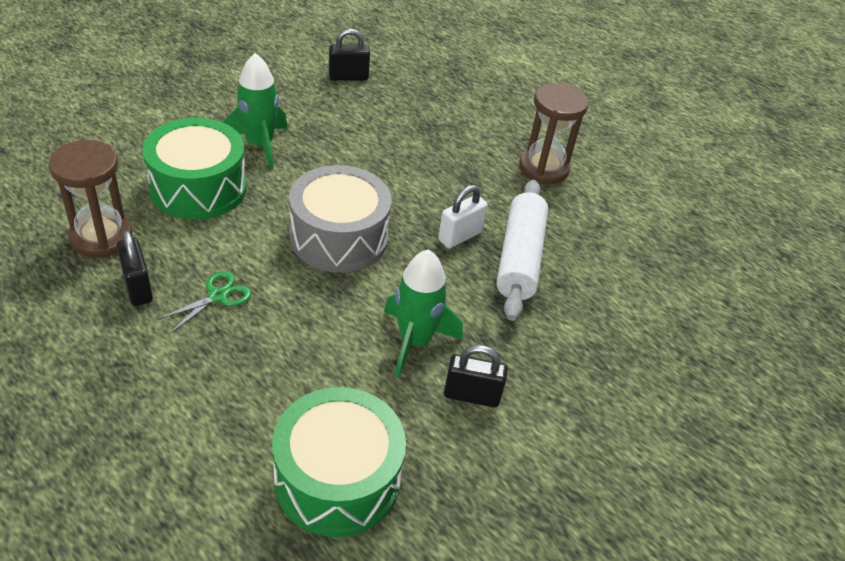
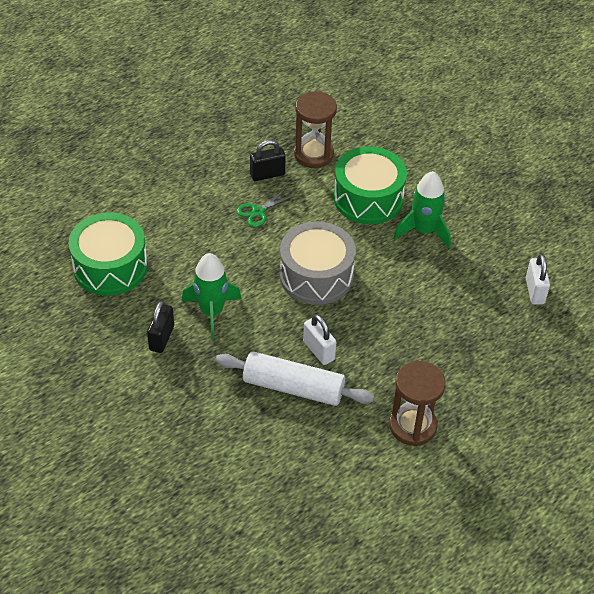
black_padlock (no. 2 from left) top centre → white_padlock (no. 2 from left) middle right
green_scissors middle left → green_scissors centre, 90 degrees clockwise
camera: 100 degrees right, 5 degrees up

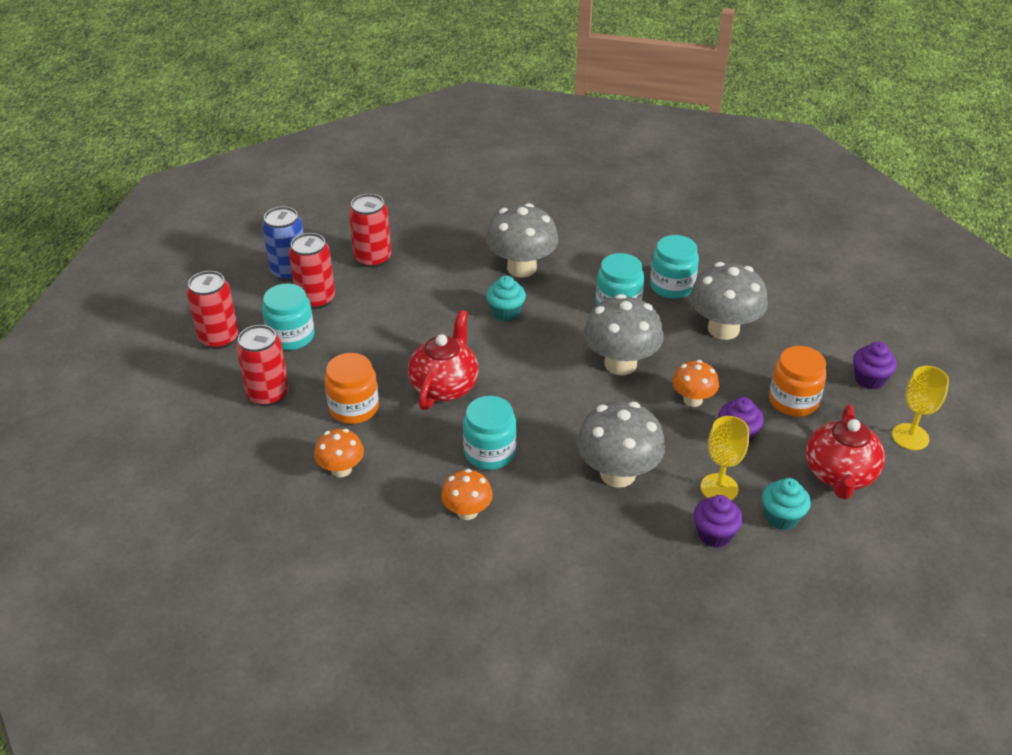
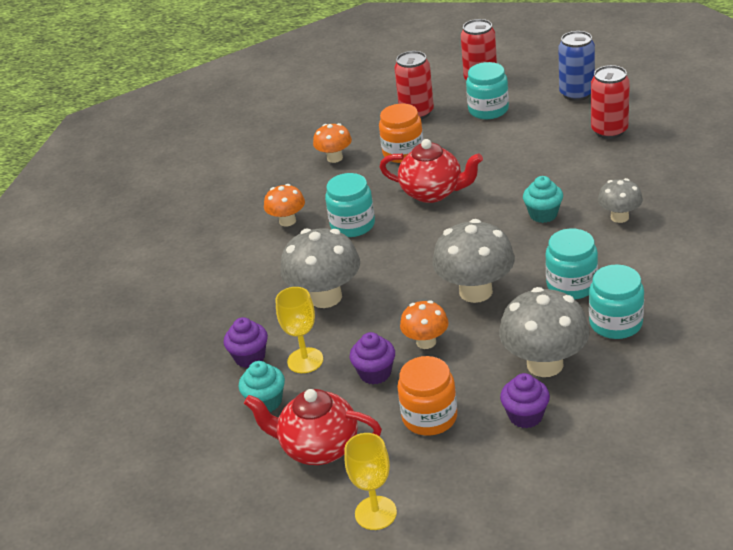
grey_mushroom (no. 1 from left in the first image) top centre → grey_mushroom (no. 4 from left) middle right, x0.57
red_can (no. 3 from left) middle left → -
purple_cupcake (no. 3 from left) middle right → purple_cupcake (no. 3 from left) bottom right, relocated
camera: 95 degrees right, 5 degrees down

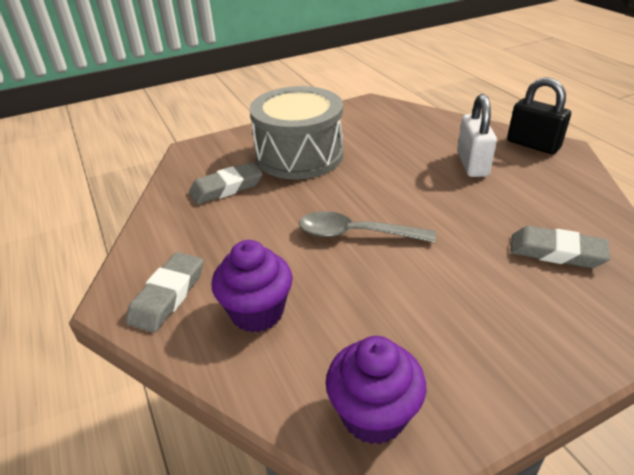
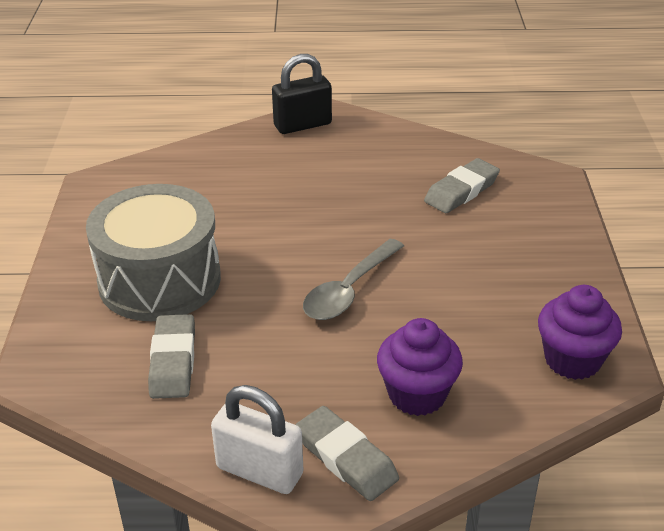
white_padlock top right → white_padlock bottom centre, relocated
camera: 65 degrees left, 0 degrees up

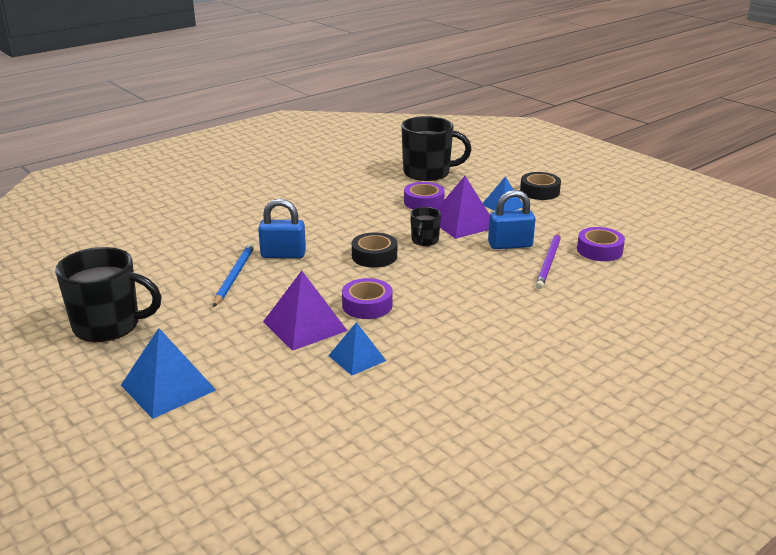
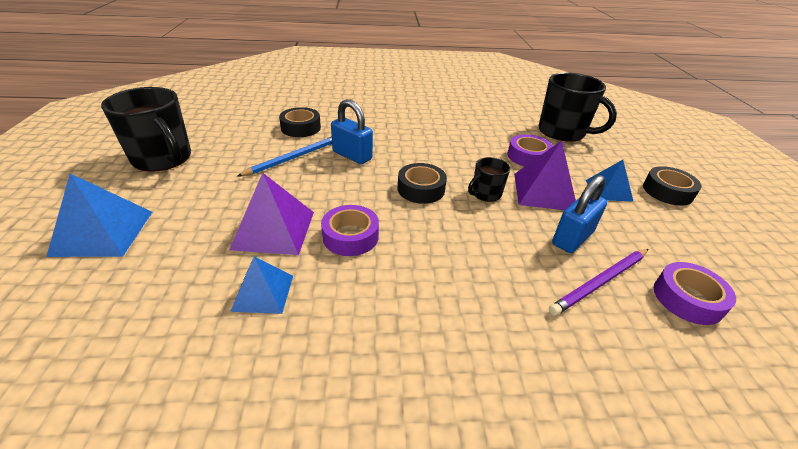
blue_padlock (no. 2 from left) centre → blue_padlock (no. 2 from left) middle right, 75 degrees counterclockwise
- → black_tape (no. 1 from left) top centre
camera: 35 degrees right, 10 degrees up

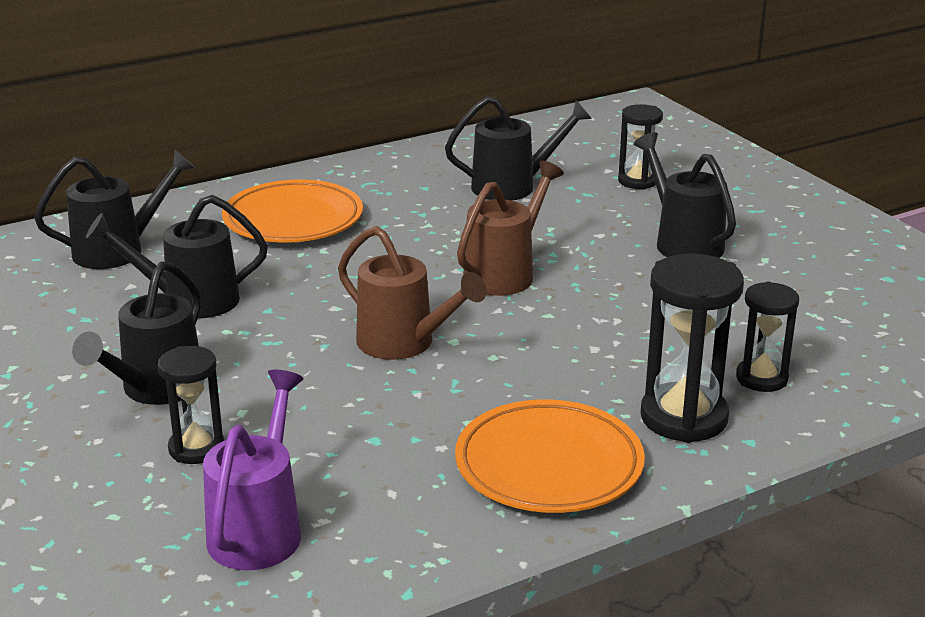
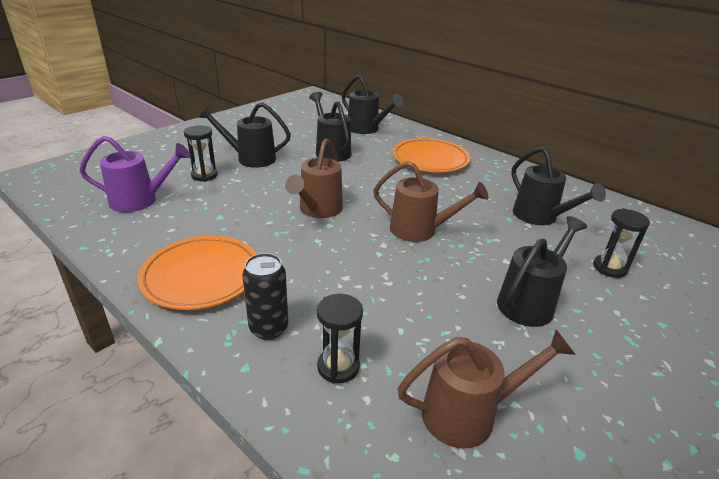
black_hourglass (no. 3 from left) middle right → black_can centre
- → brown_watering_can (no. 3 from left) bottom right
camera: 70 degrees right, 5 degrees up

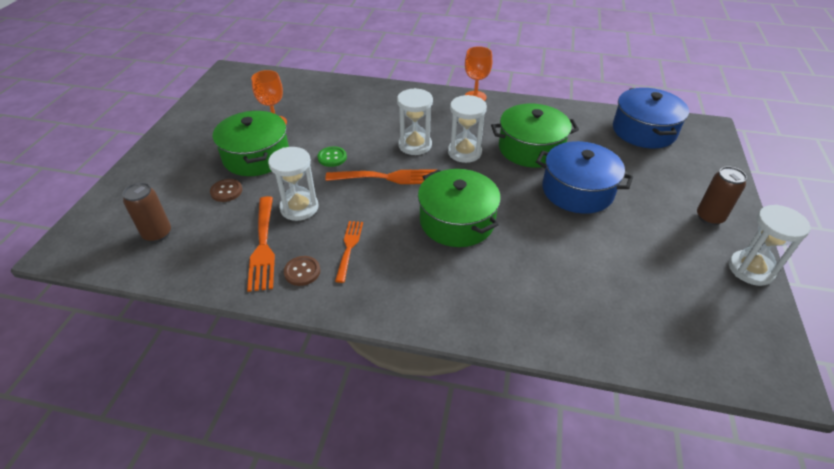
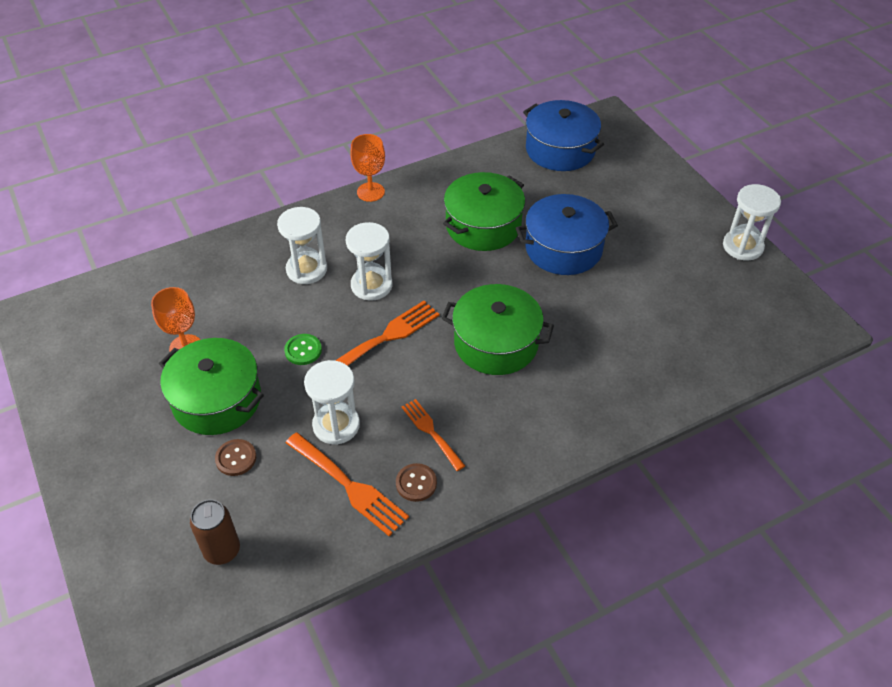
white_hourglass (no. 3 from left in the first image) top centre → white_hourglass (no. 1 from left) centre, relocated
brown_can (no. 2 from left) middle right → -
camera: 40 degrees left, 5 degrees up

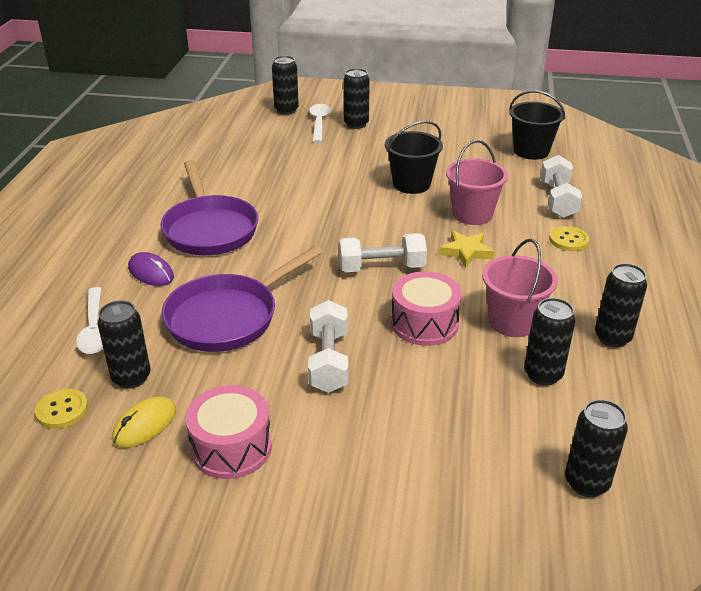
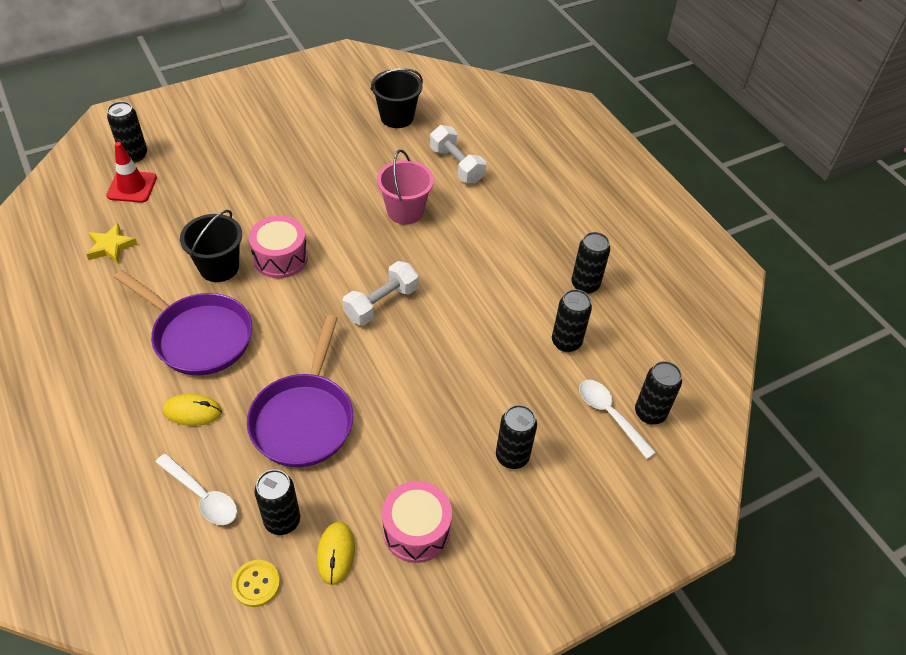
black_can (no. 3 from left) top centre → black_can (no. 3 from left) bottom centre, relocated
white_spoon (no. 2 from left) top centre → white_spoon (no. 2 from left) middle right, relocated
black_bucket (no. 1 from left) top centre → black_bucket (no. 1 from left) middle left, relocated
yellow_button (no. 2 from left) middle right → -
yellow_star centre → yellow_star middle left, relocated
pink_bucket (no. 2 from left) middle right → -
purple_mouse middle left → yellow_mouse (no. 1 from left) middle left
pink_drum (no. 2 from left in the first image) centre → pink_drum (no. 1 from left) middle left, relocated
white_dumbbell (no. 1 from left) centre → -
- → red_traffic_cone top left
camera: 40 degrees left, 15 degrees up

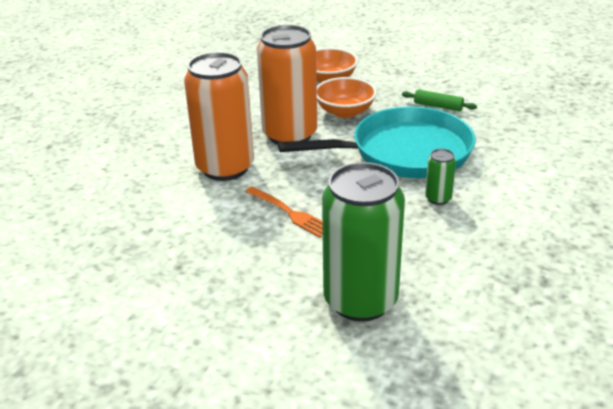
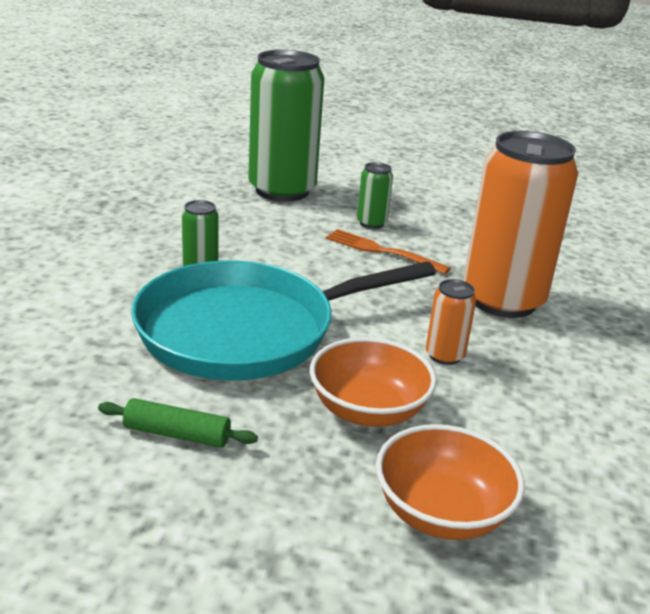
orange_can (no. 2 from left in the first image) top centre → orange_can (no. 1 from left) middle right, x0.42
- → green_can (no. 3 from left) top centre
camera: 165 degrees right, 5 degrees down

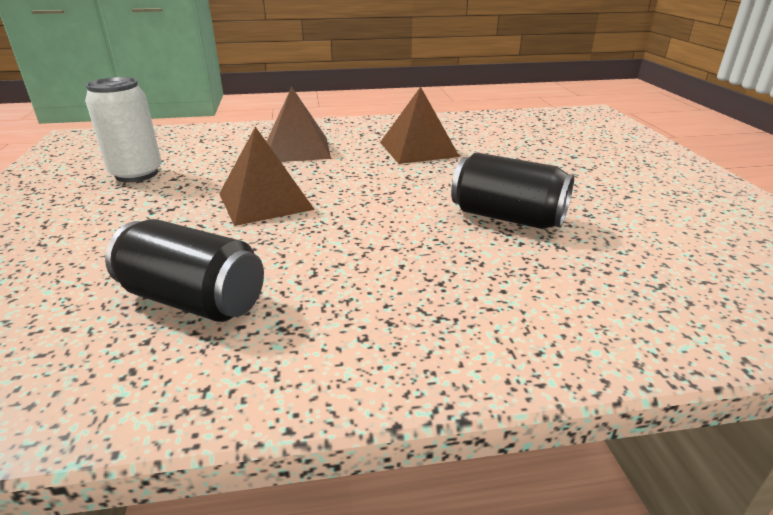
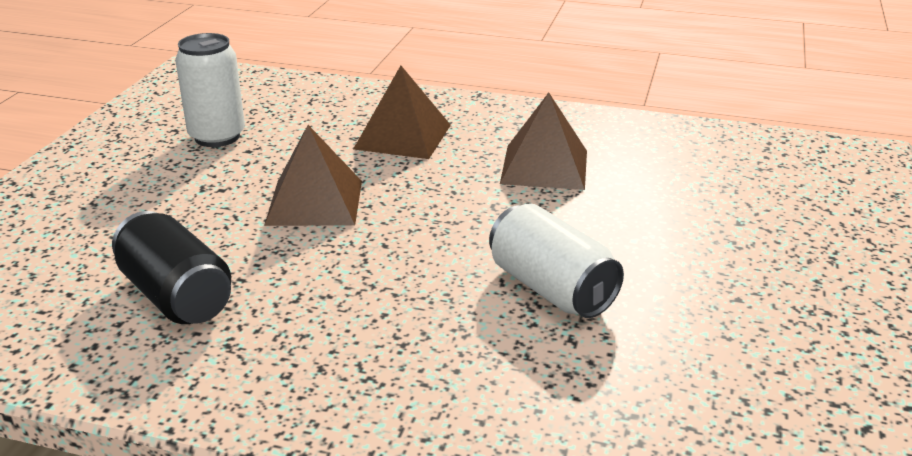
black_can (no. 2 from left) centre → white_can (no. 2 from left) centre
camera: 25 degrees right, 0 degrees up

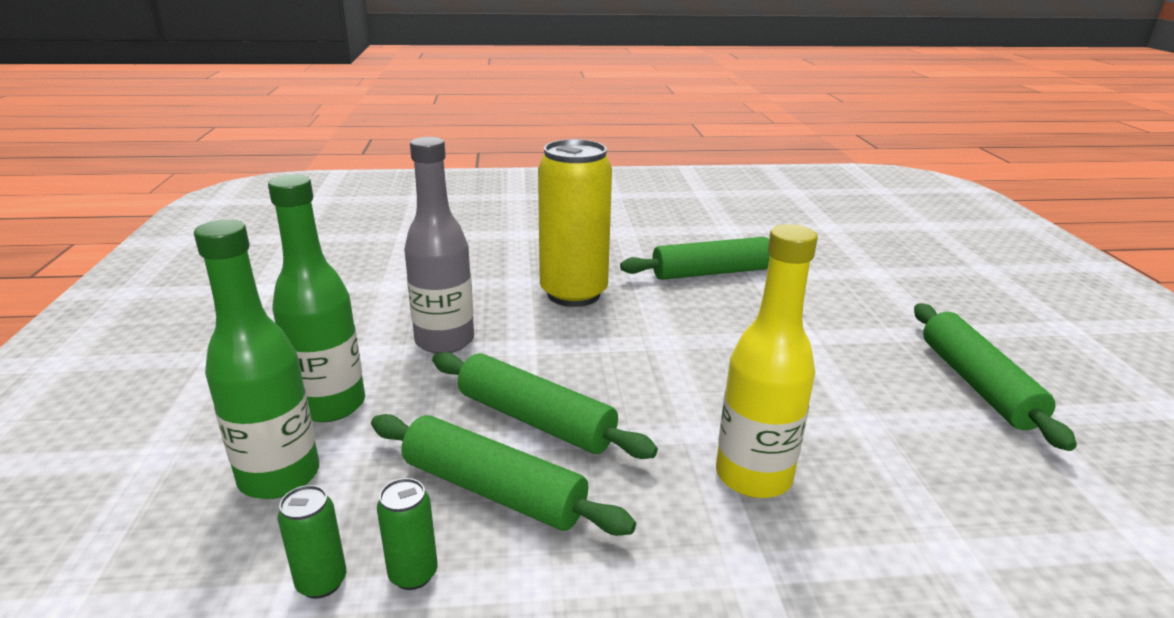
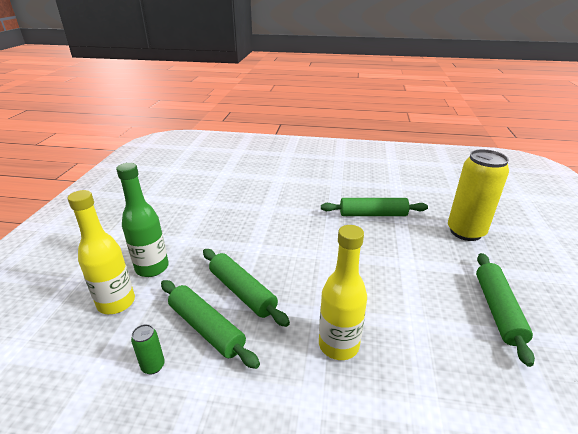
grey_bottle centre → -
yellow_can centre → yellow_can middle right, relocated
green_bottle (no. 1 from left) middle left → yellow_bottle (no. 1 from left) middle left
green_can (no. 1 from left) bottom left → -
camera: 15 degrees right, 5 degrees up

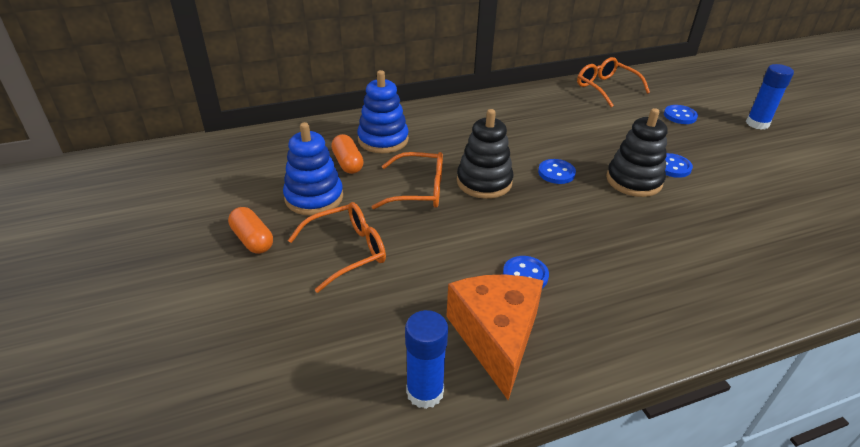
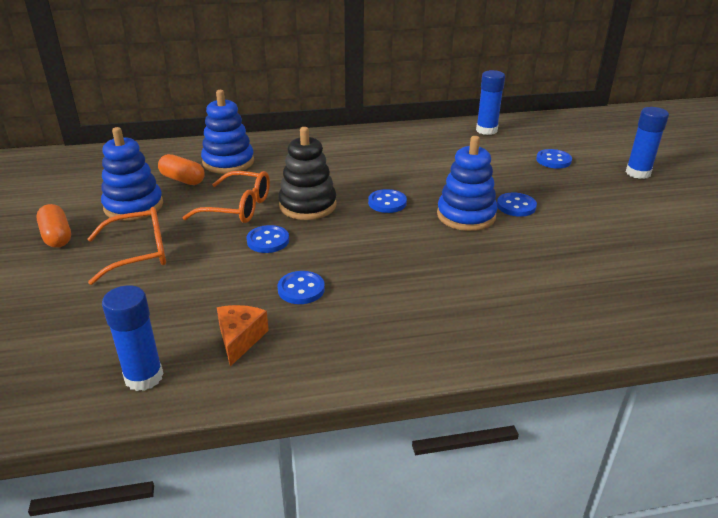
orange_glasses (no. 3 from left) top right → blue_glue_stick (no. 2 from left) top right
black_stacking_toy (no. 2 from left) middle right → blue_stacking_toy (no. 3 from left) centre
orange_capsule (no. 2 from left) centre → orange_capsule (no. 2 from left) top left, 45 degrees counterclockwise
orange_cheese bottom centre → orange_cheese centre, x0.53
- → blue_button (no. 1 from left) centre
camera: 10 degrees right, 5 degrees down

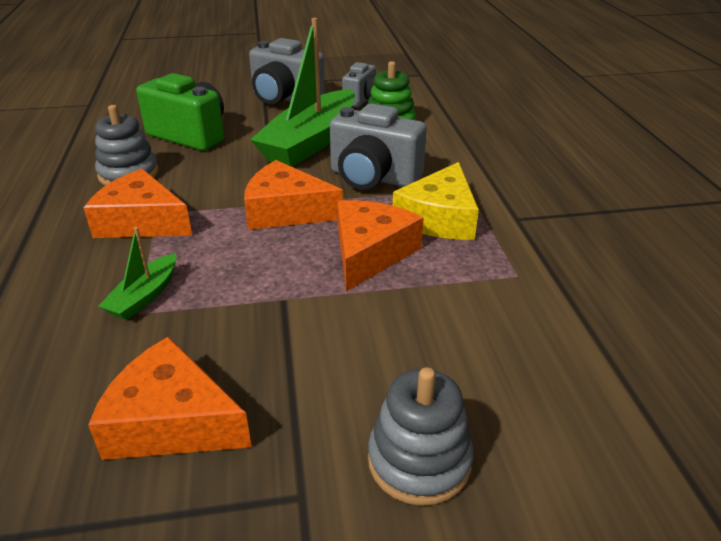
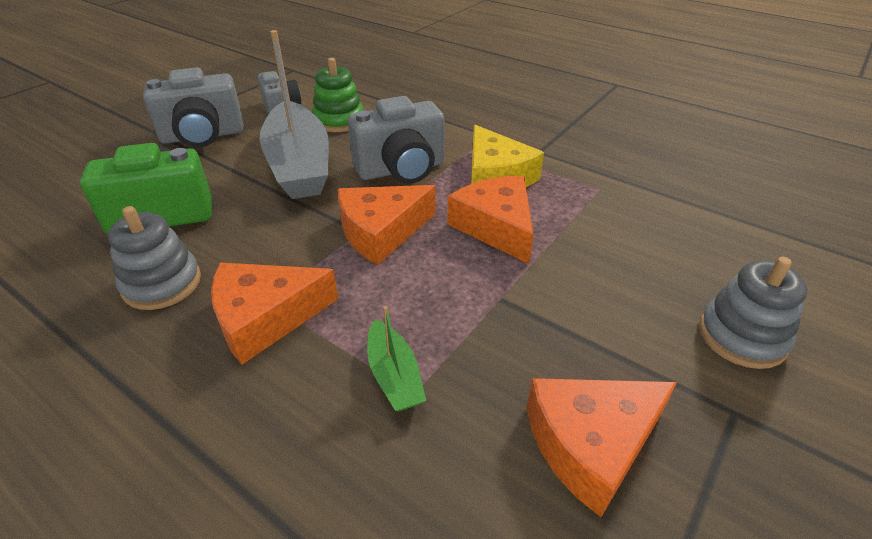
green_boat (no. 2 from left) top centre → grey_boat top centre
camera: 45 degrees left, 5 degrees up

